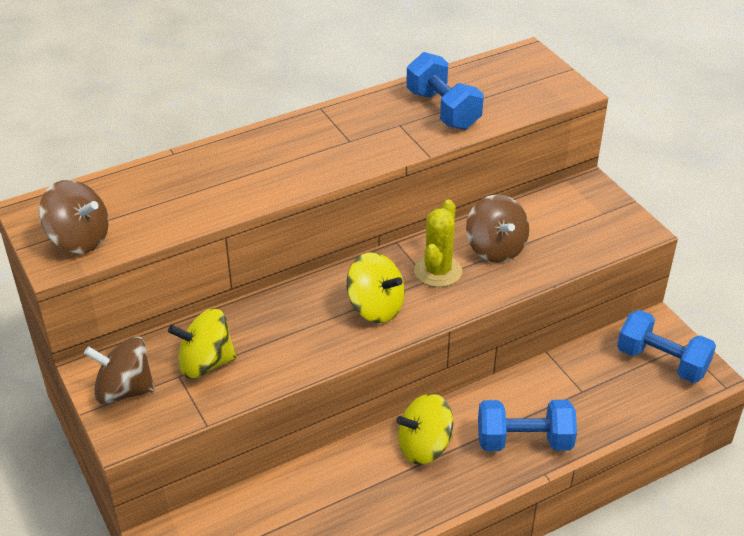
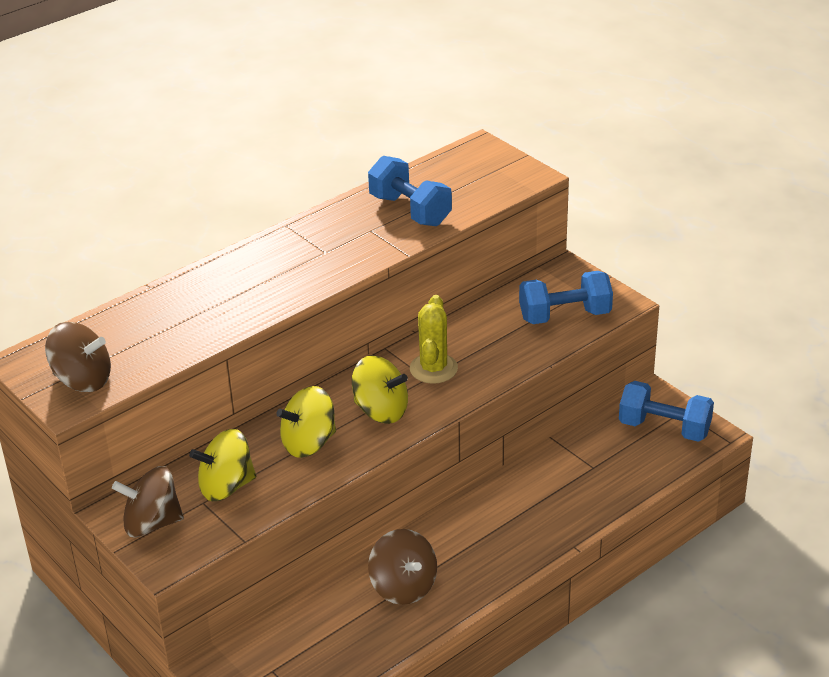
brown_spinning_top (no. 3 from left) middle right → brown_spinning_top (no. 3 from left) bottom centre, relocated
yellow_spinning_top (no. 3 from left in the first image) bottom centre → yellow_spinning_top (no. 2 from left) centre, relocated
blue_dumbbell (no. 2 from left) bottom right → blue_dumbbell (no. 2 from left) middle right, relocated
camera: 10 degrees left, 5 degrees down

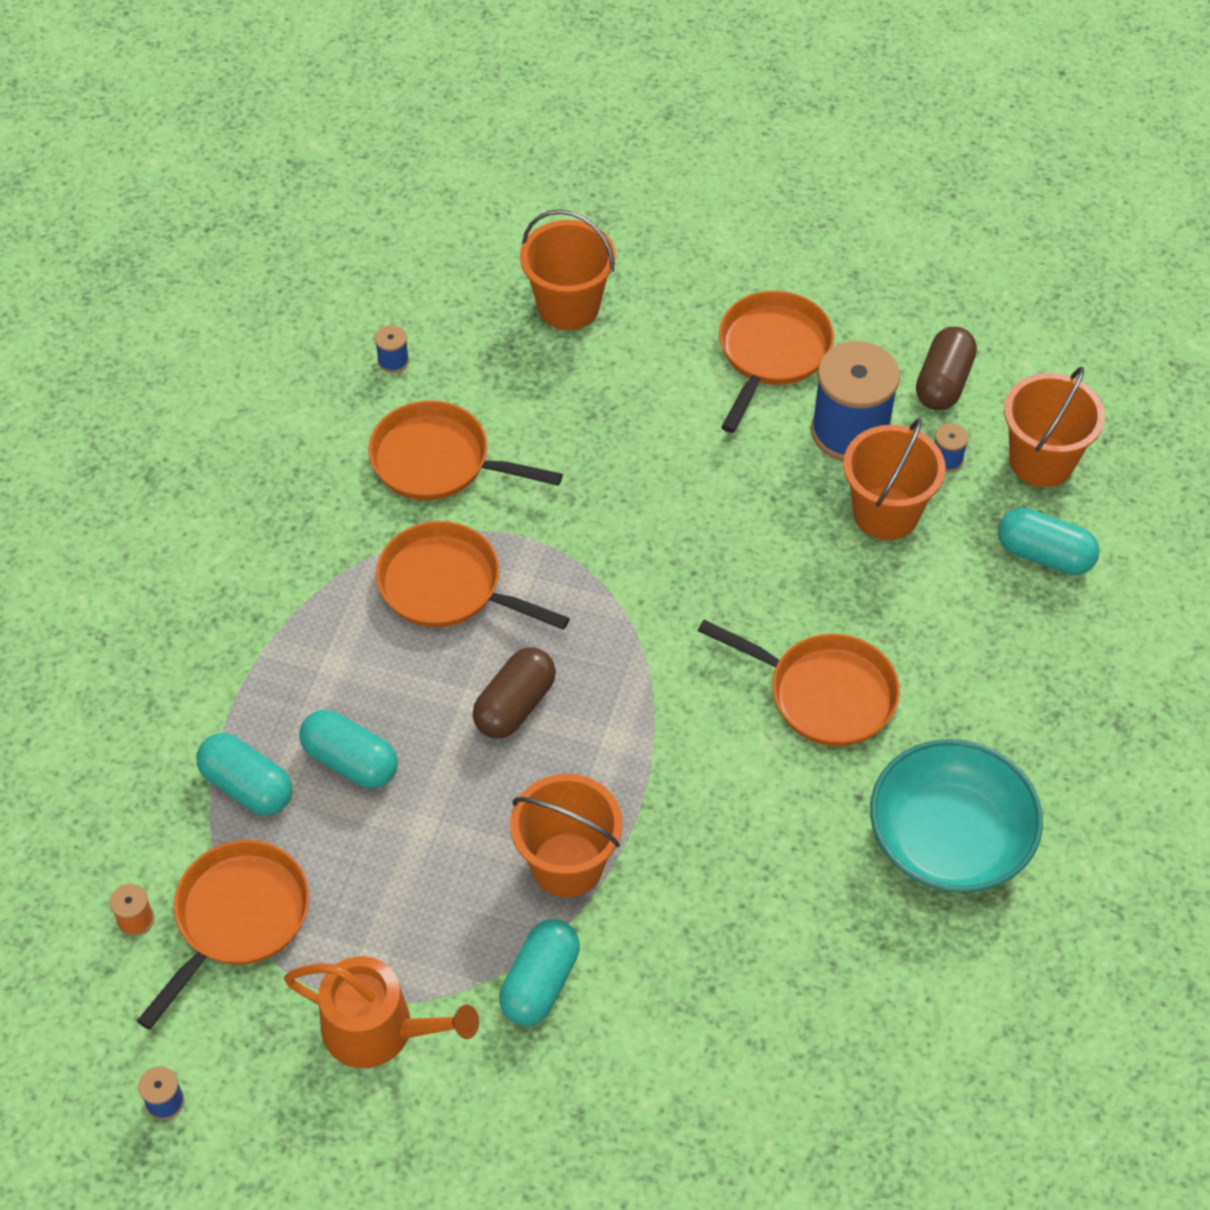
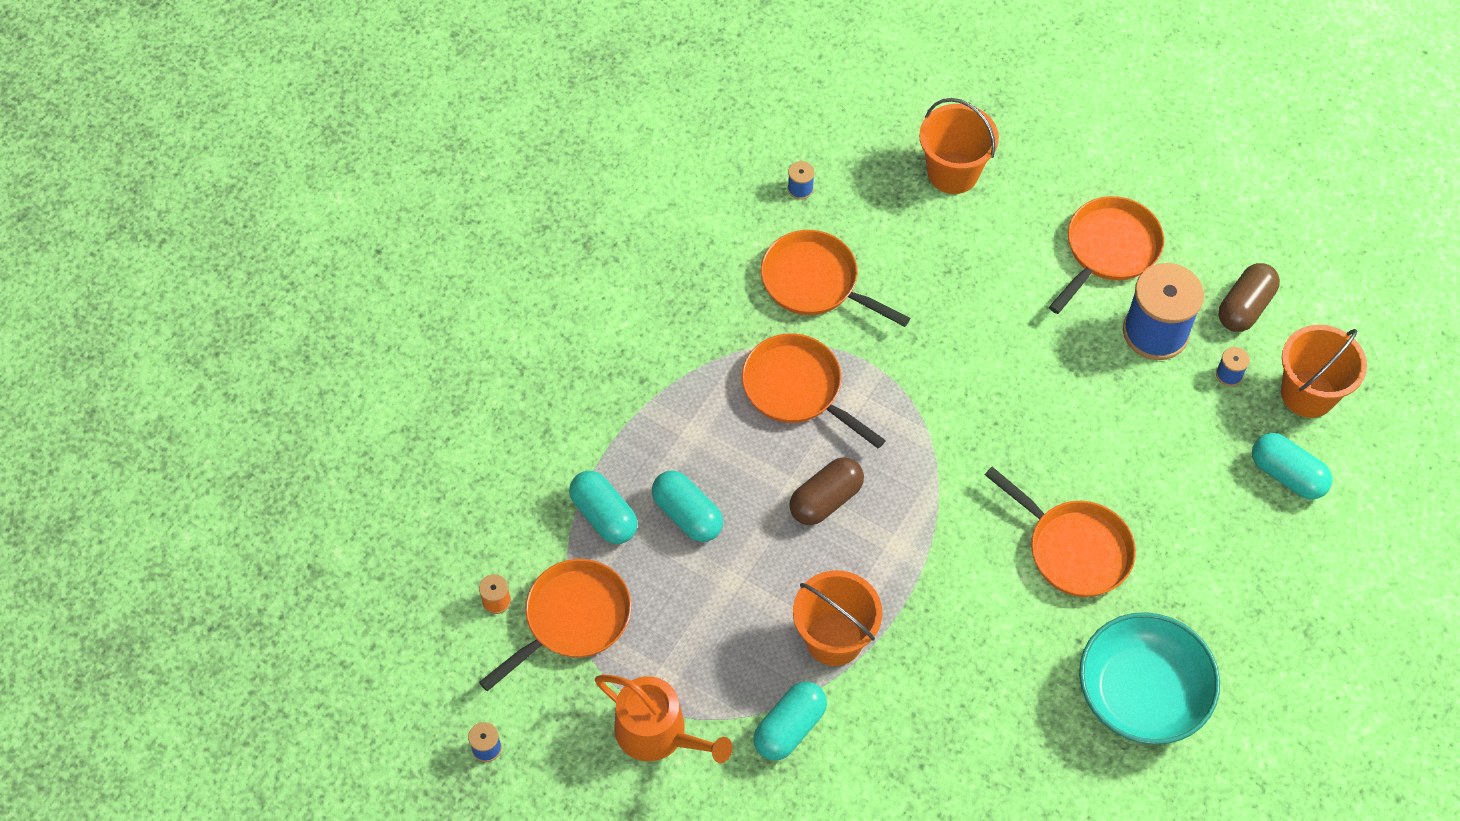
orange_bucket (no. 3 from left) middle right → -
camera: 15 degrees right, 5 degrees up

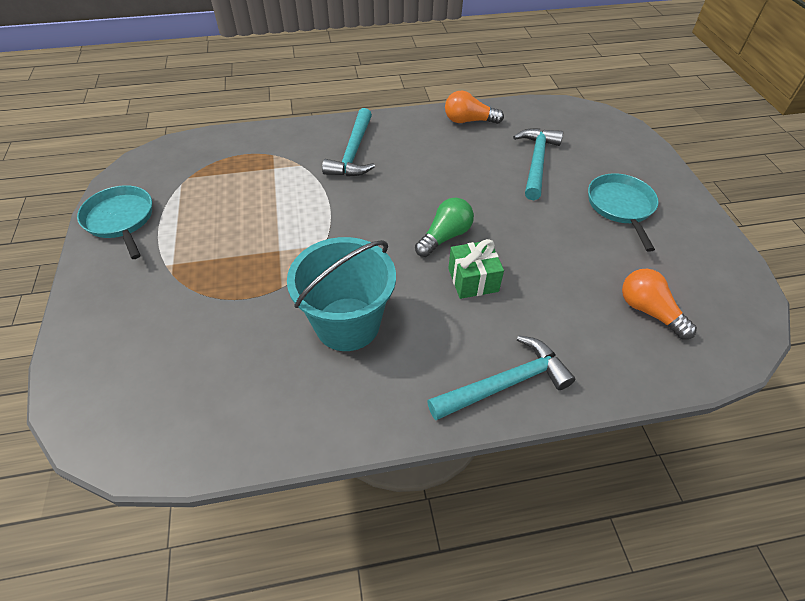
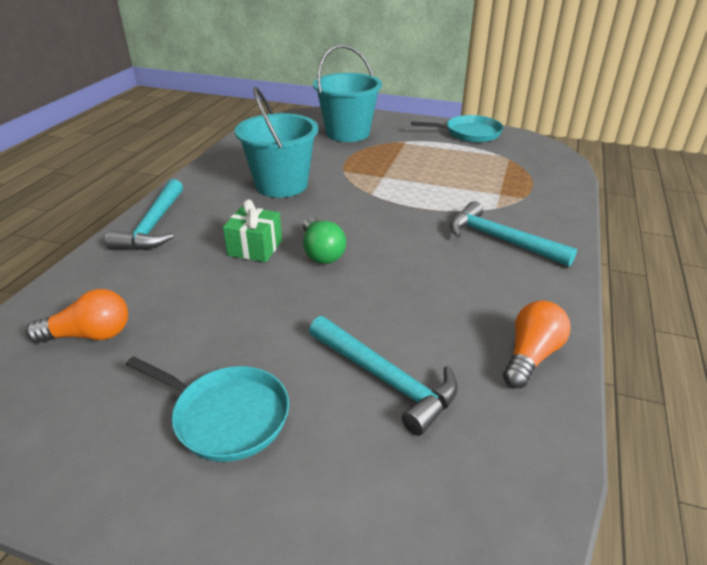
- → turquoise_bucket (no. 2 from left) top centre
camera: 120 degrees right, 15 degrees down

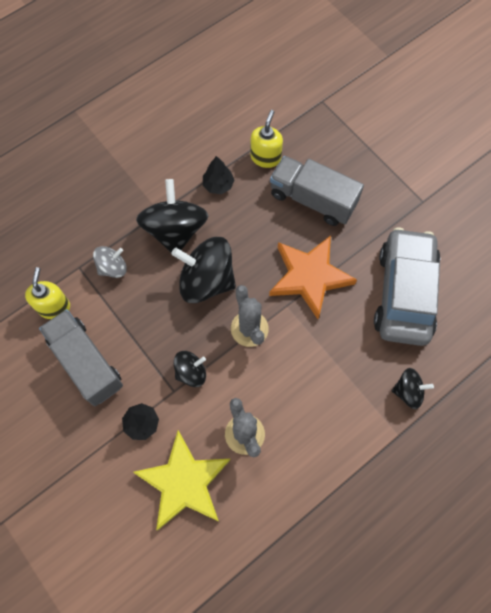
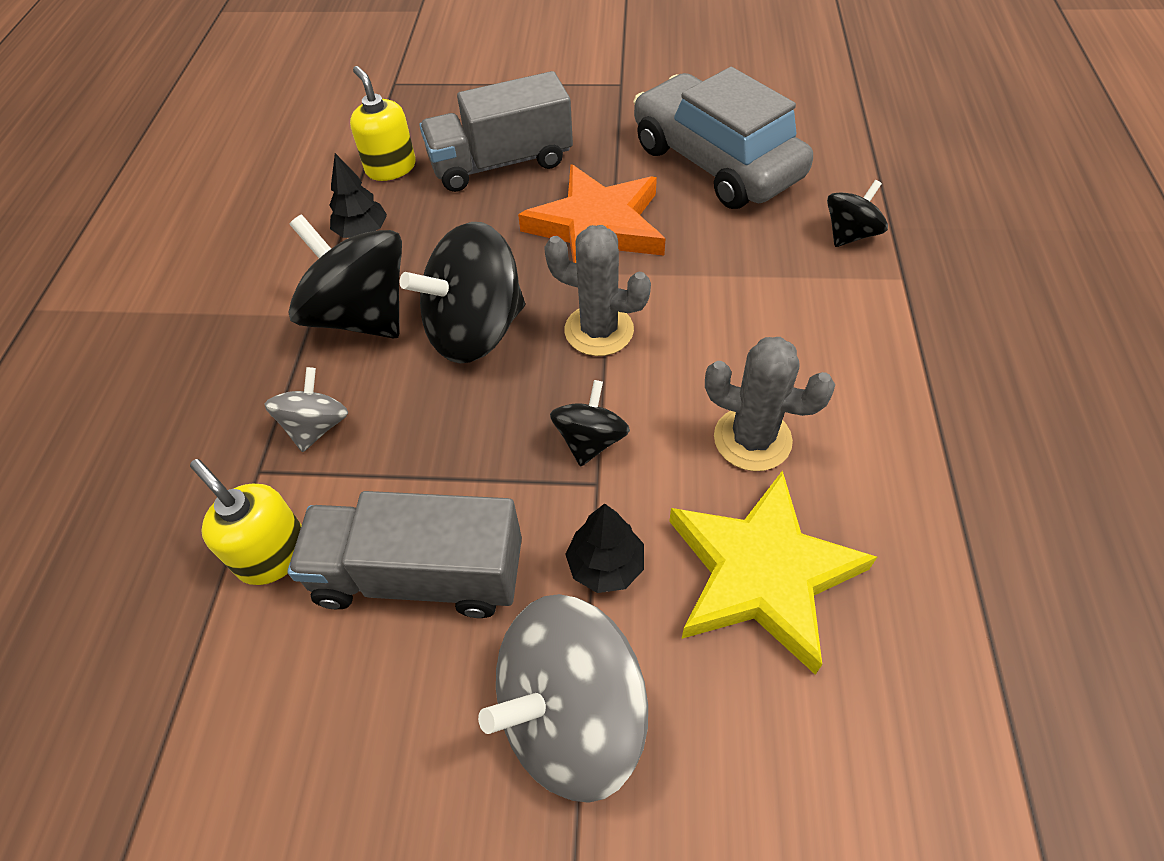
- → grey_spinning_top (no. 2 from left) bottom centre
camera: 45 degrees left, 15 degrees down

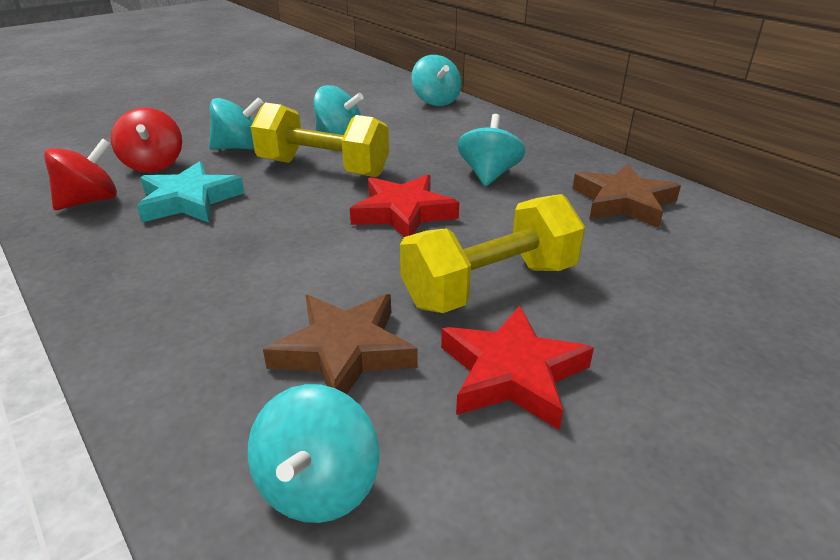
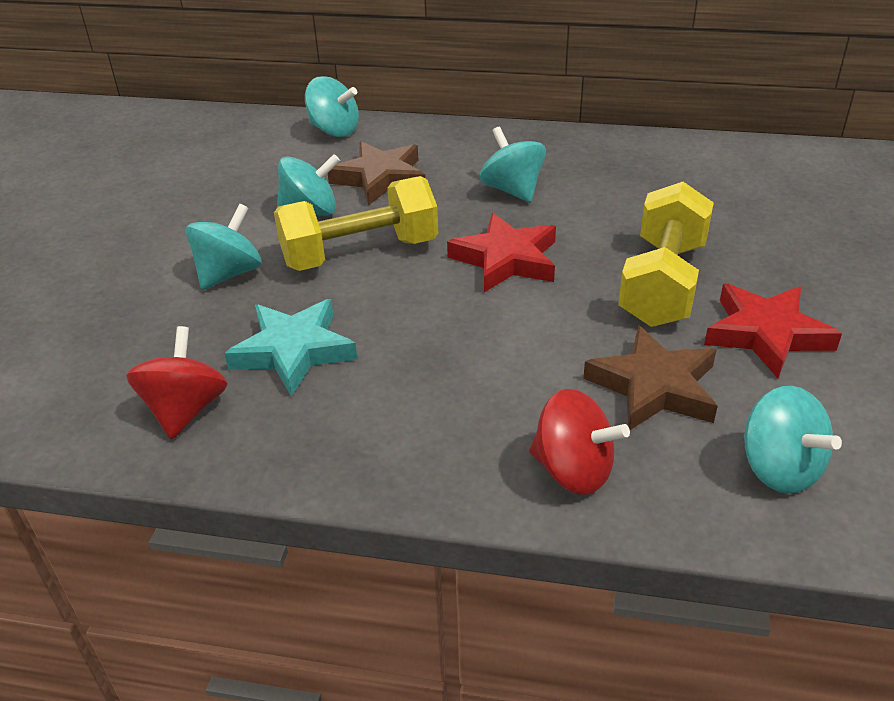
red_spinning_top (no. 2 from left) top left → red_spinning_top (no. 2 from left) centre, relocated
brown_star (no. 2 from left in the first image) middle right → brown_star (no. 1 from left) top centre, relocated
camera: 40 degrees left, 5 degrees up

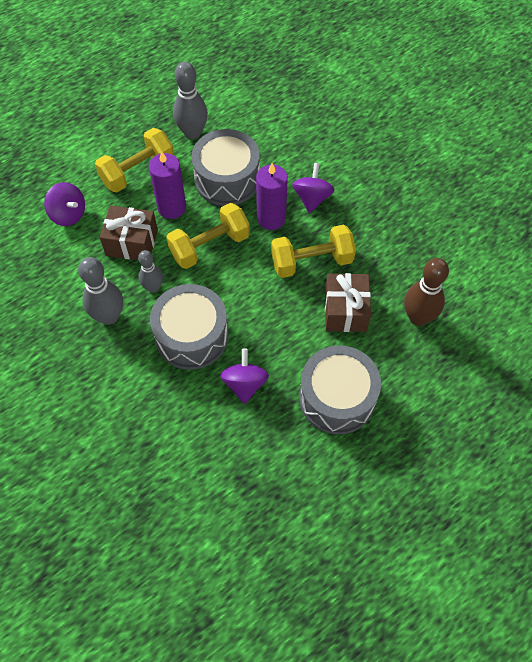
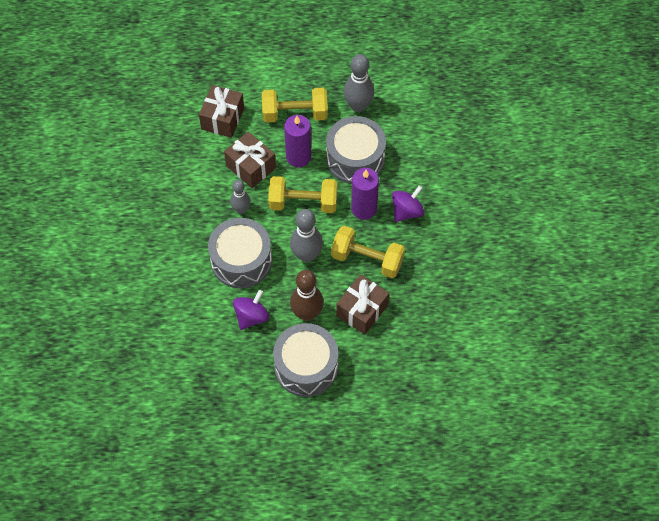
purple_spinning_top (no. 1 from left) top left → brown_gift (no. 1 from left) top centre
grey_bowling_pin (no. 1 from left in the first image) middle left → grey_bowling_pin (no. 2 from left) centre, relocated
brown_bowling_pin middle right → brown_bowling_pin centre, relocated
camera: 35 degrees right, 0 degrees up

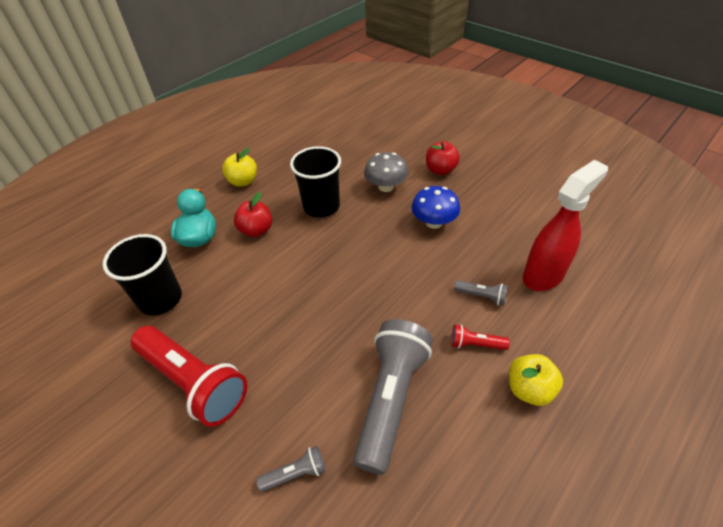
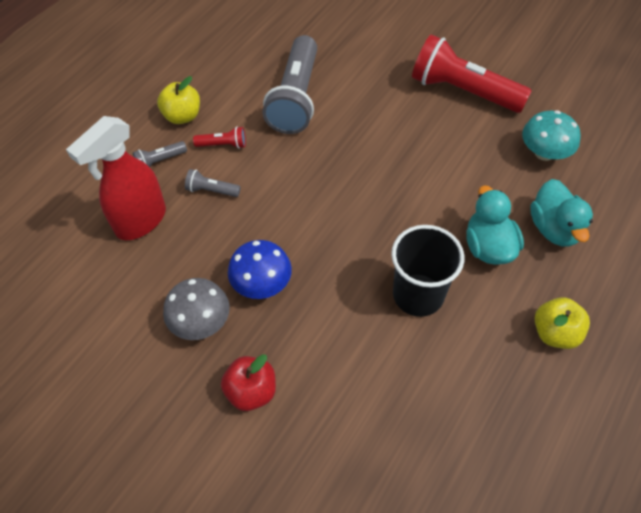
grey_mushroom top centre → grey_mushroom middle left, relocated
red_apple (no. 1 from left) centre → turquoise_duck (no. 1 from left) middle right
black_cup (no. 1 from left) middle left → turquoise_mushroom top right
grey_flashlight (no. 1 from left) bottom centre → grey_flashlight (no. 1 from left) top left, relocated
camera: 170 degrees right, 10 degrees up

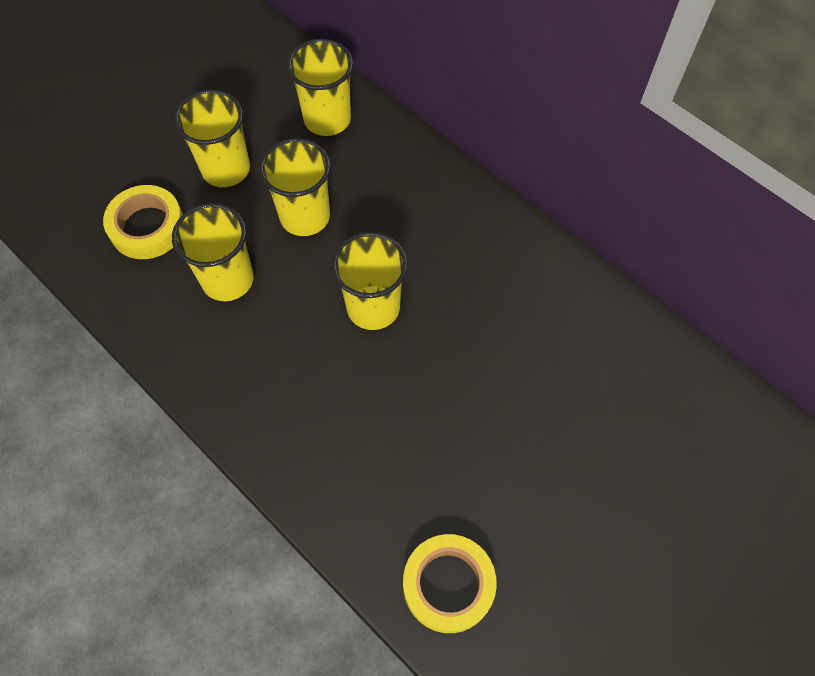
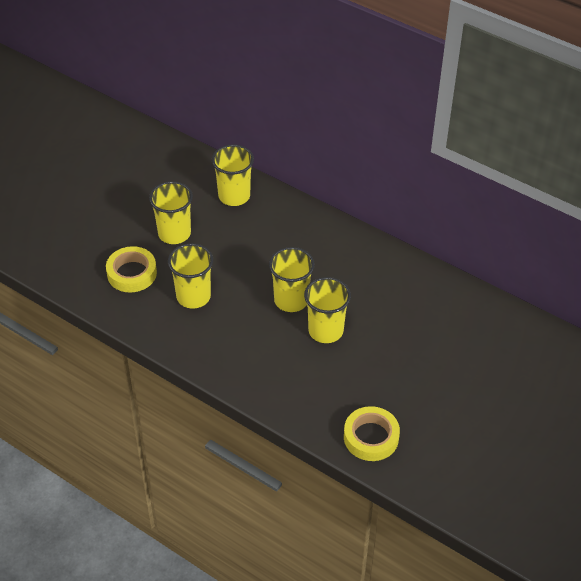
yellow_cup (no. 3 from left in the first image) top centre → yellow_cup (no. 5 from left) centre, relocated
camera: 10 degrees left, 15 degrees down

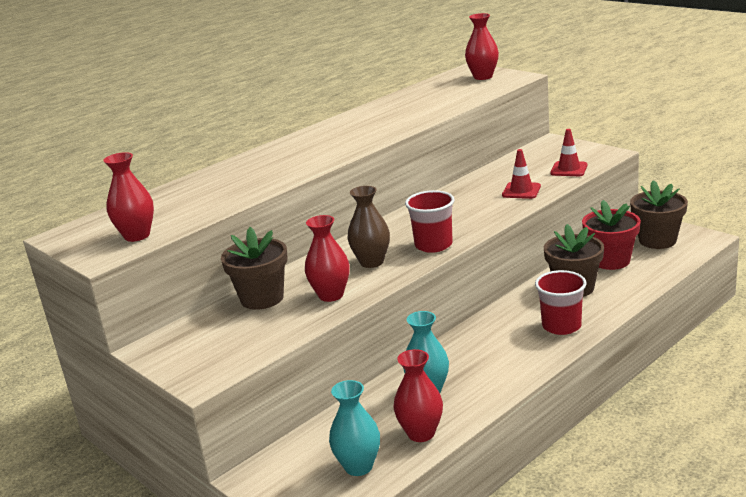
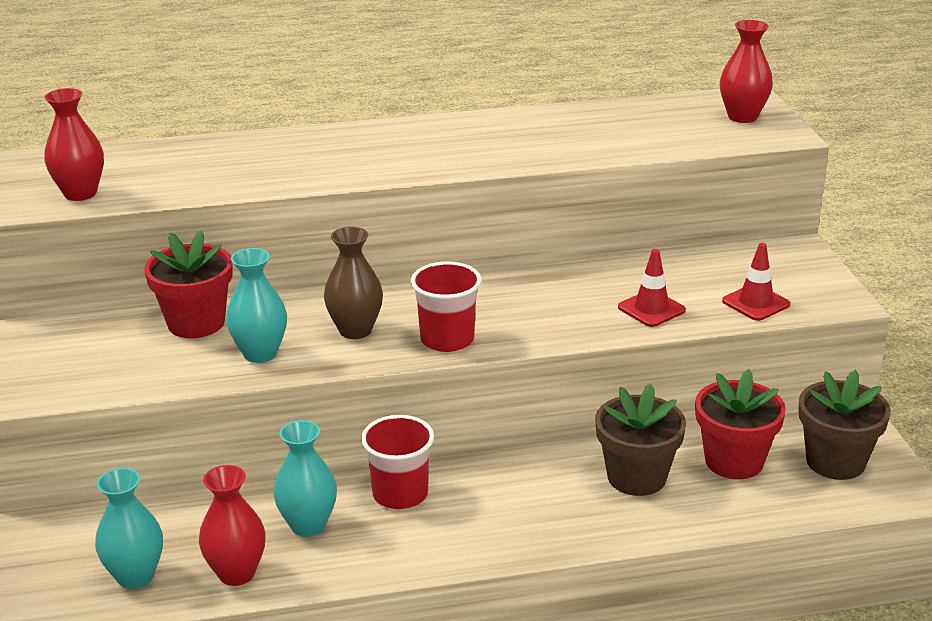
red_vase (no. 2 from left) centre → turquoise_vase (no. 2 from left) middle left
brown_flower_pot (no. 1 from left) centre → red_flower_pot (no. 1 from left) middle left
red_cup (no. 2 from left in the first image) middle right → red_cup (no. 1 from left) bottom centre, relocated
camera: 30 degrees right, 5 degrees up

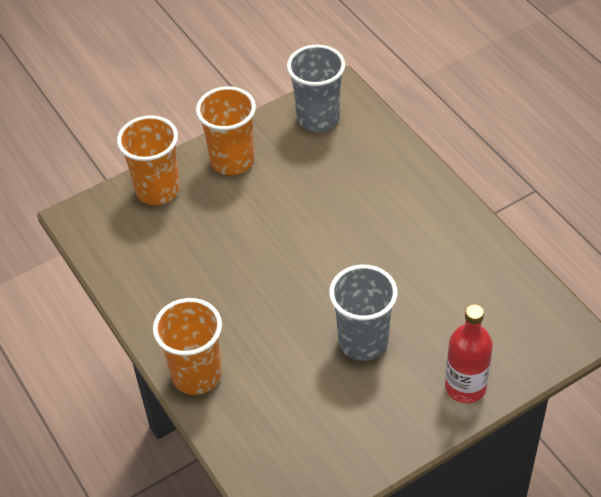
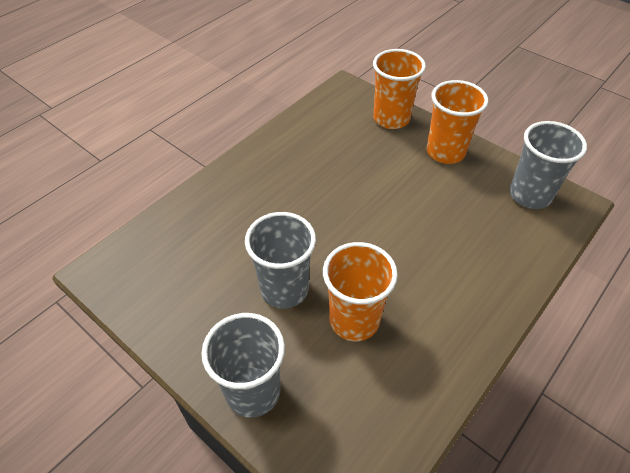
orange_cup (no. 2 from left in the first image) bottom left → orange_cup (no. 1 from left) centre, relocated
red_bottle bottom right → grey_cup (no. 1 from left) bottom centre
camera: 70 degrees right, 0 degrees up

